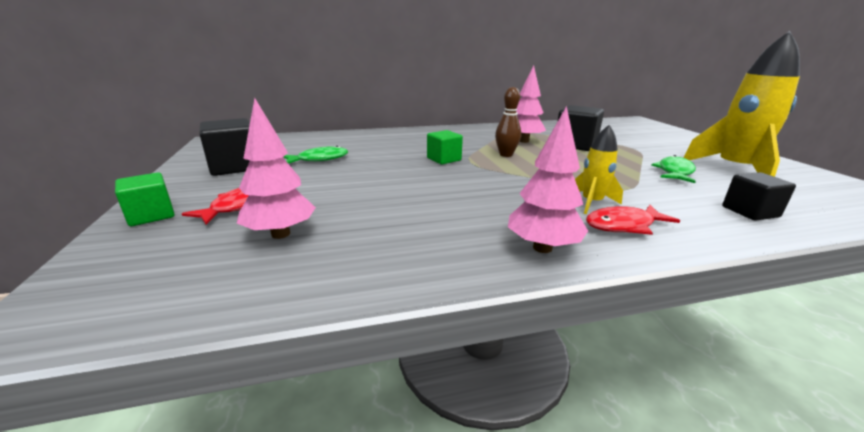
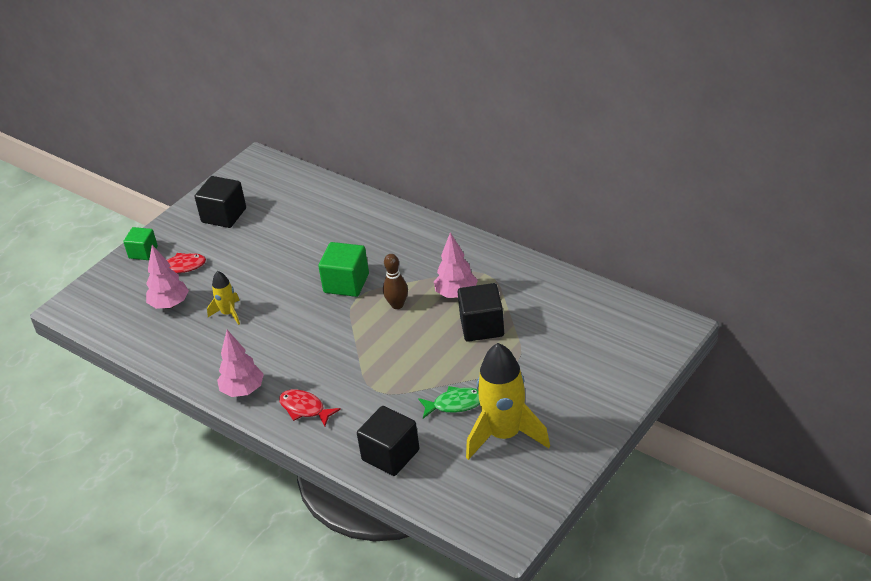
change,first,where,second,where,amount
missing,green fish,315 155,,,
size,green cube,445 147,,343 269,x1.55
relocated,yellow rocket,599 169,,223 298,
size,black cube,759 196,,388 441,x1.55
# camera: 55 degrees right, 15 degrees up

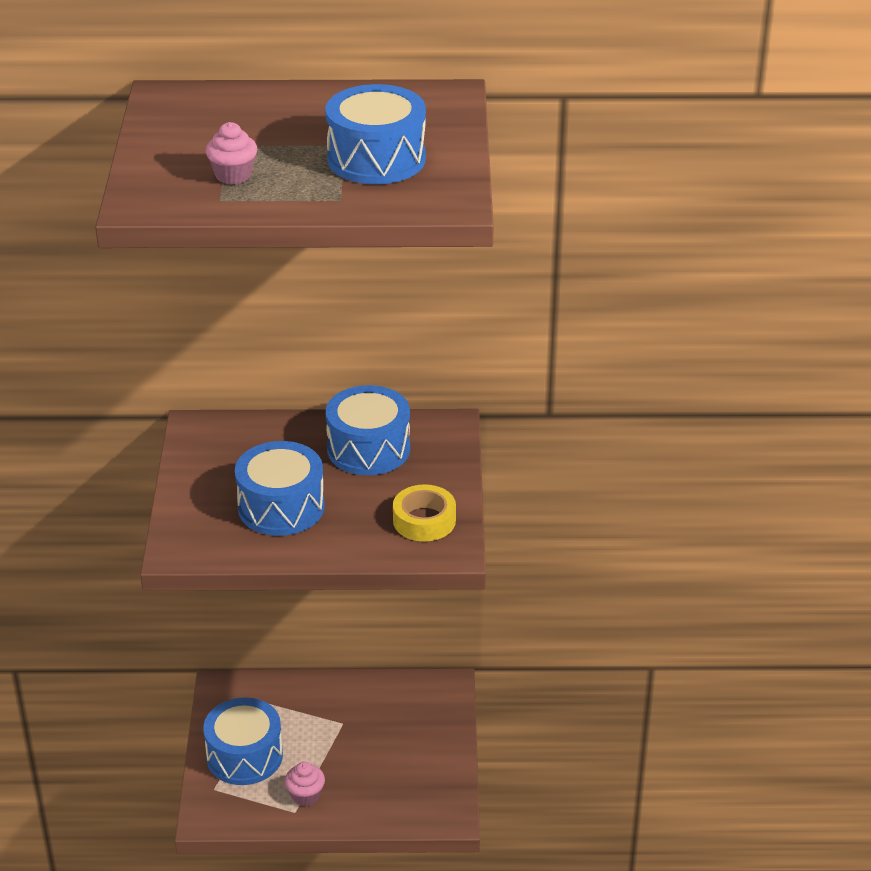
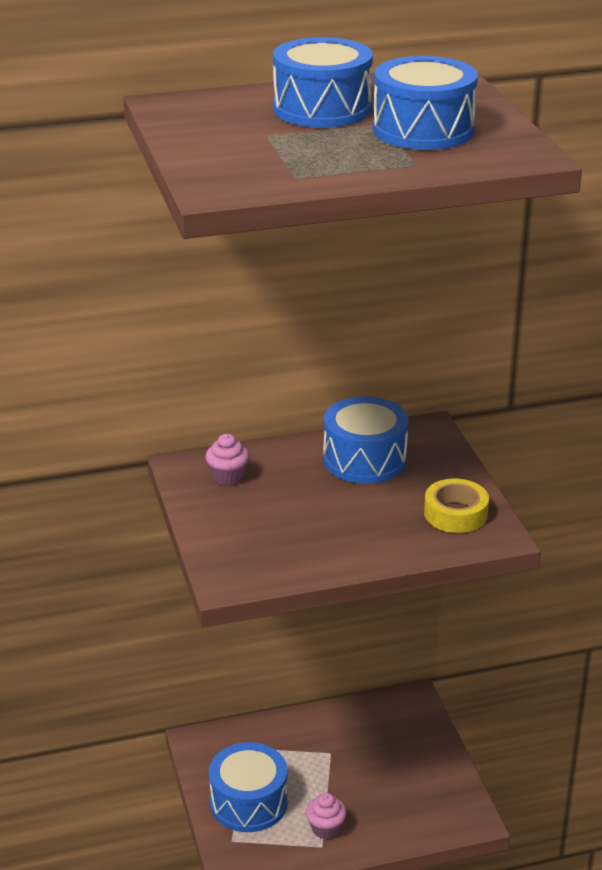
change,first,where,second,where,amount
relocated,pink cupcake,231 153,,227 459,
relocated,blue drum,280 488,,323 82,
# camera: 15 degrees left, 5 degrees down

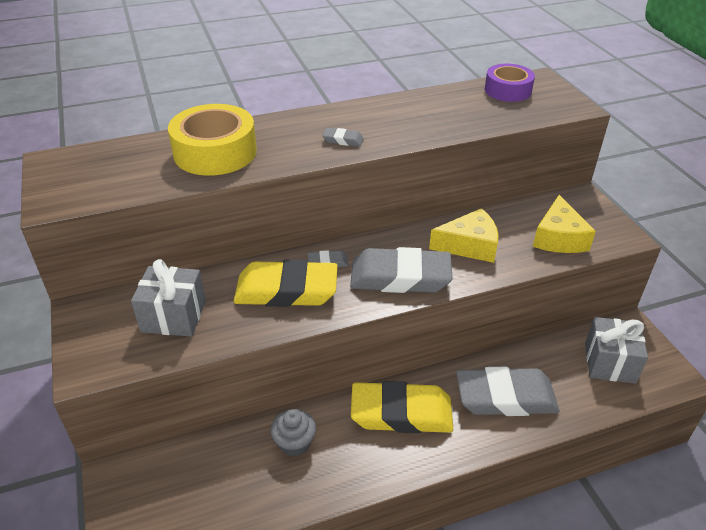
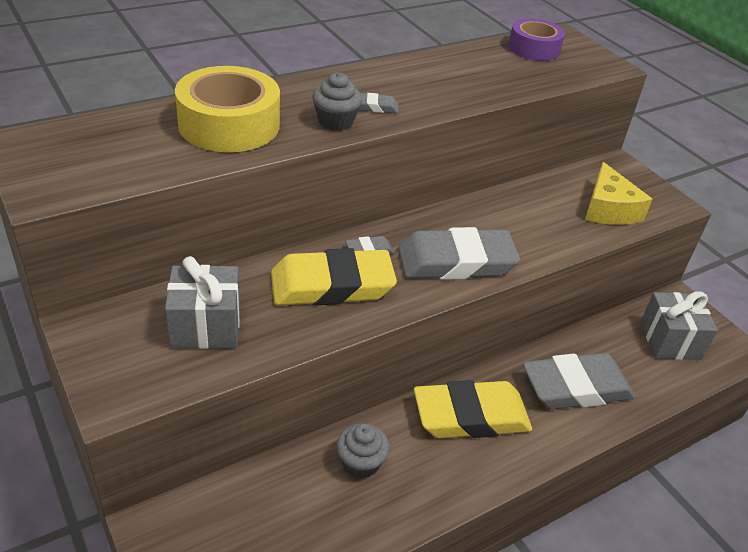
change,first,where,second,where,amount
missing,yellow cheese,464 235,,,
appeared,,,grey cupcake,337 101,
# camera: 15 degrees left, 0 degrees up

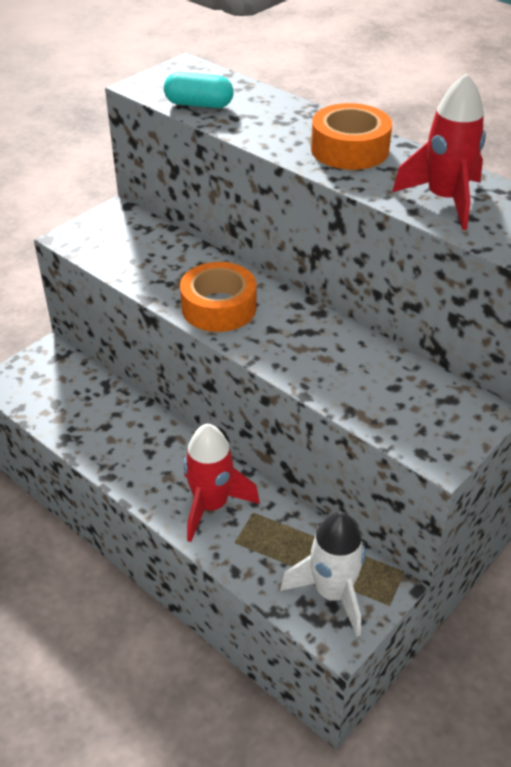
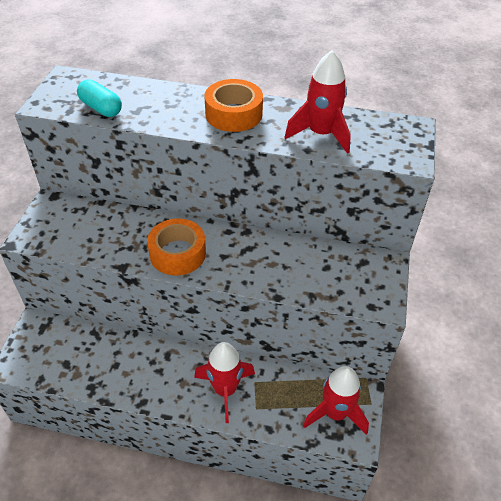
change,first,where,second,where,amount
spun,turquoise capsule,199 90,,99 98,60 degrees clockwise
colour,white rocket,323 574,red rocket,336 400,
# camera: 30 degrees left, 5 degrees up

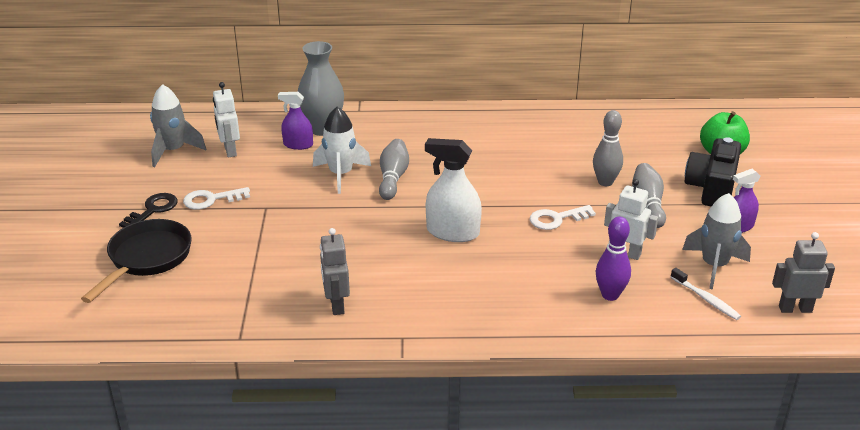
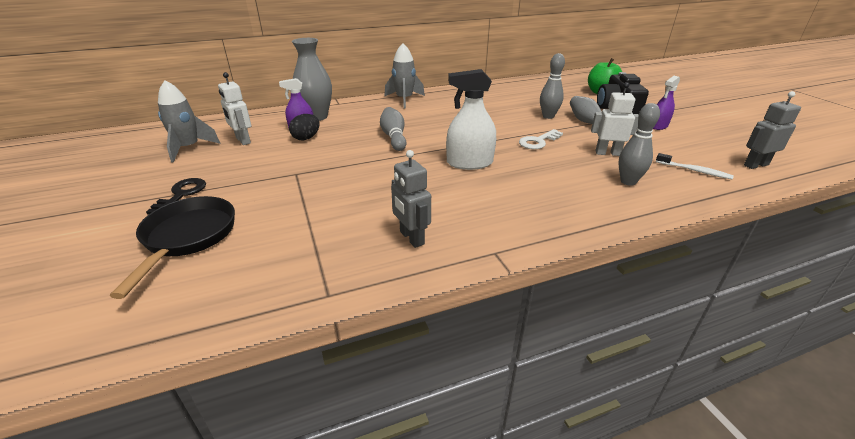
change,first,where,second,where,amount
missing,white key,216 198,,,
missing,white rocket,342 150,,,
colour,purple bowling pin,613 259,grey bowling pin,639 144,
relocated,grey rocket,716 241,,404 76,
appeared,,,black egg,304 127,
# camera: 20 degrees left, 0 degrees up

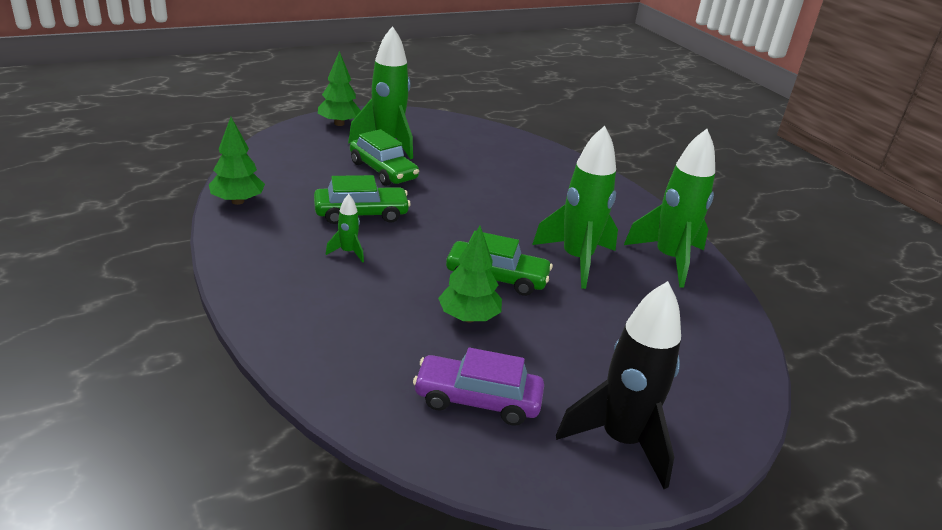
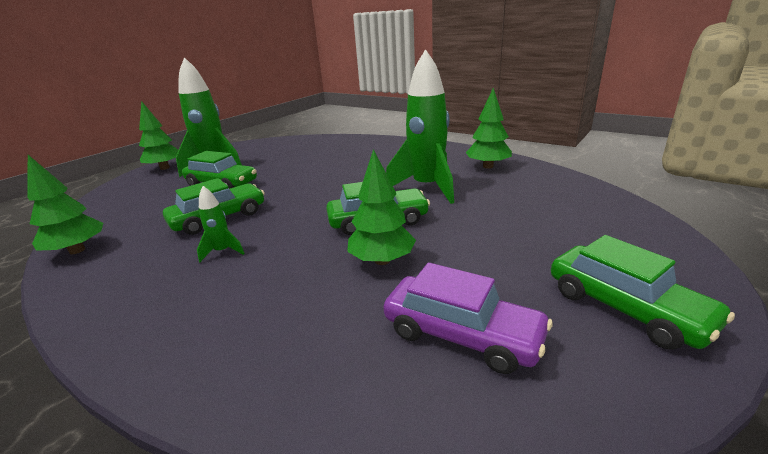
change,first,where,second,where,amount
spun,purple car,478 387,,468 318,135 degrees counterclockwise
exchanged,black rocket,618 385,green car,643 292,
exchanged,green rocket,669 208,green tree,489 128,
# camera: 20 degrees left, 5 degrees down

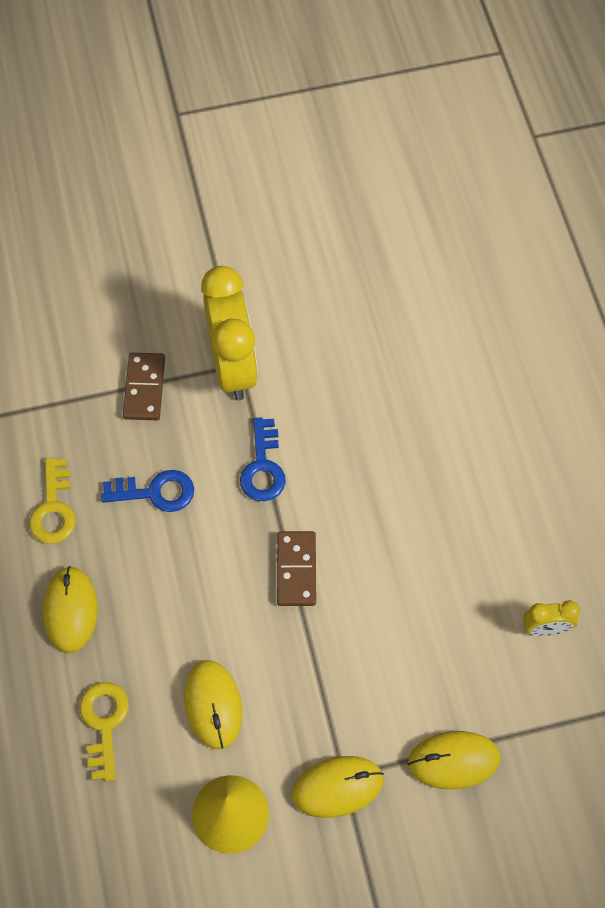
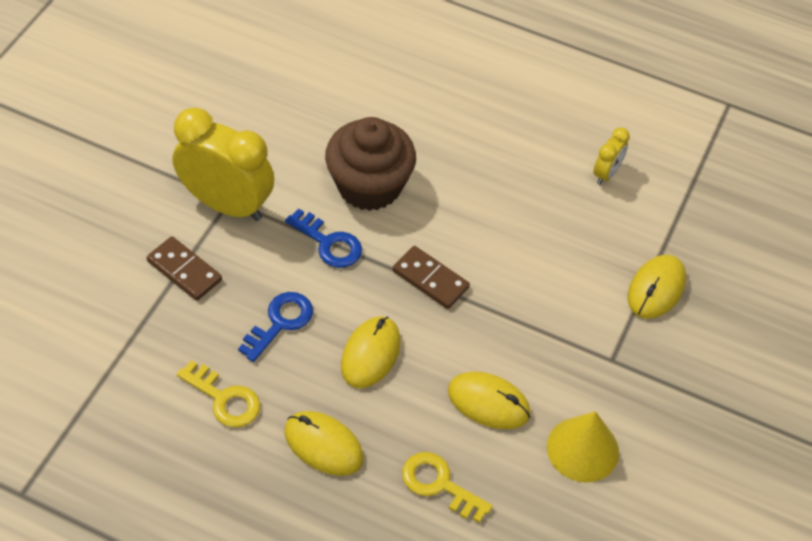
change,first,where,second,where,amount
relocated,yellow mouse,338 787,,371 352,
appeared,,,brown cupcake,370 164,
# camera: 55 degrees left, 10 degrees down

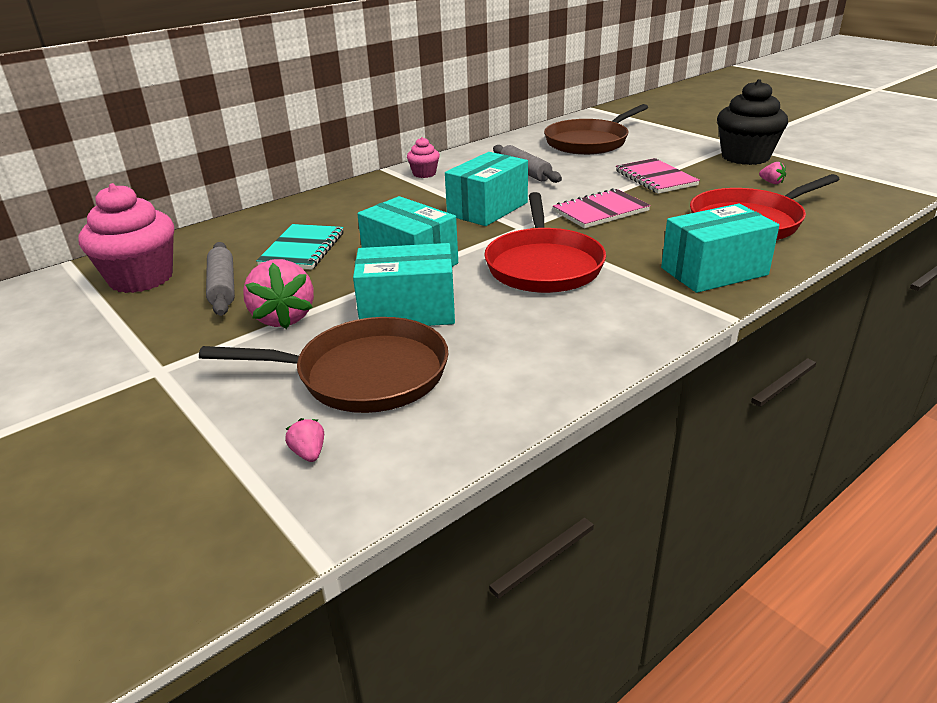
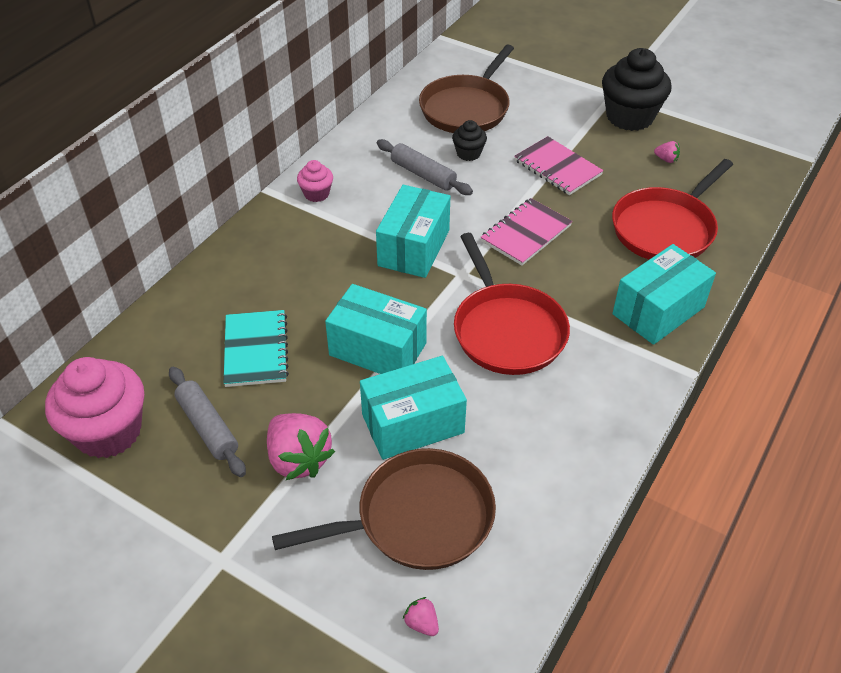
change,first,where,second,where,amount
appeared,,,black cupcake,469 140,
# camera: 20 degrees left, 15 degrees up

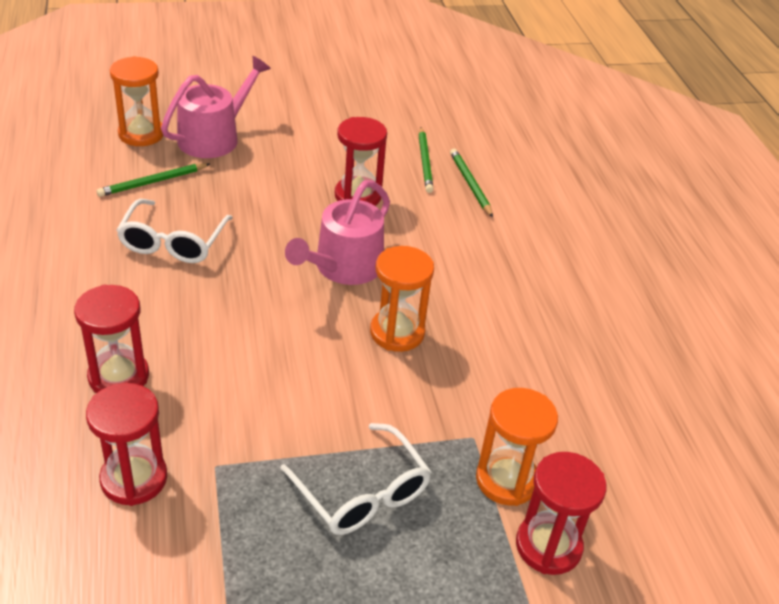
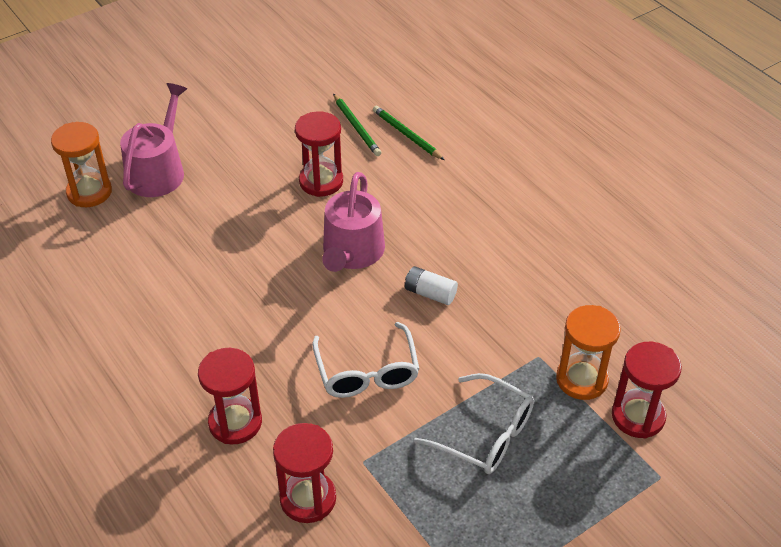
change,first,where,second,where,amount
missing,green pencil,153 180,,,
relocated,white glasses,174 231,,365 360,
exchanged,orange hourglass,402 299,white battery,431 285,
# camera: 20 degrees left, 5 degrees up

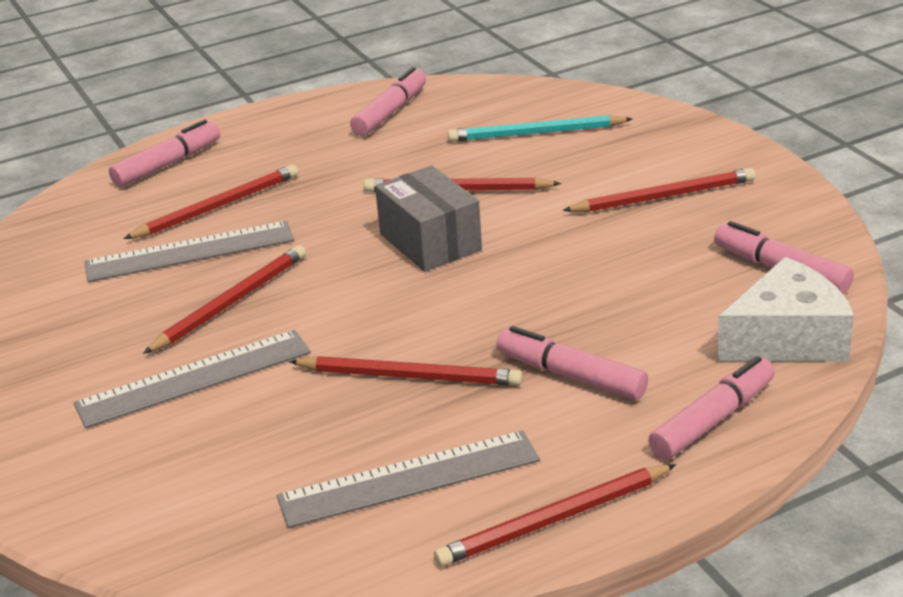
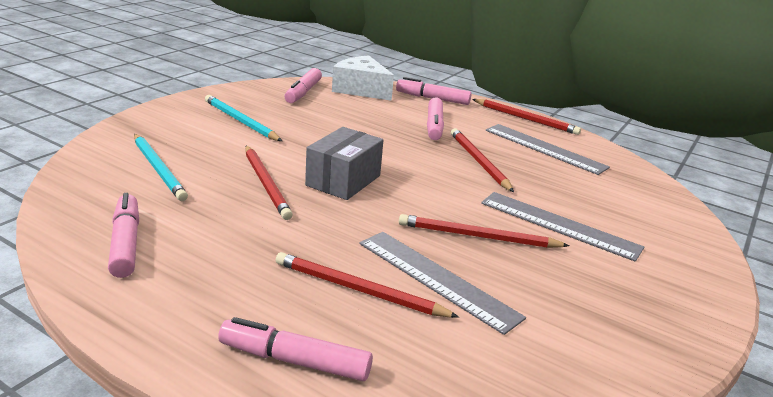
change,first,where,second,where,amount
spun,pink marker,388 101,,123 235,75 degrees clockwise
colour,red pencil,658 190,turquoise pencil,243 118,
# camera: 125 degrees left, 5 degrees down

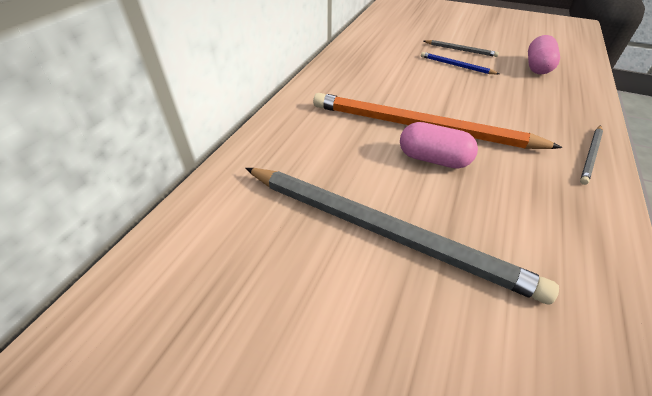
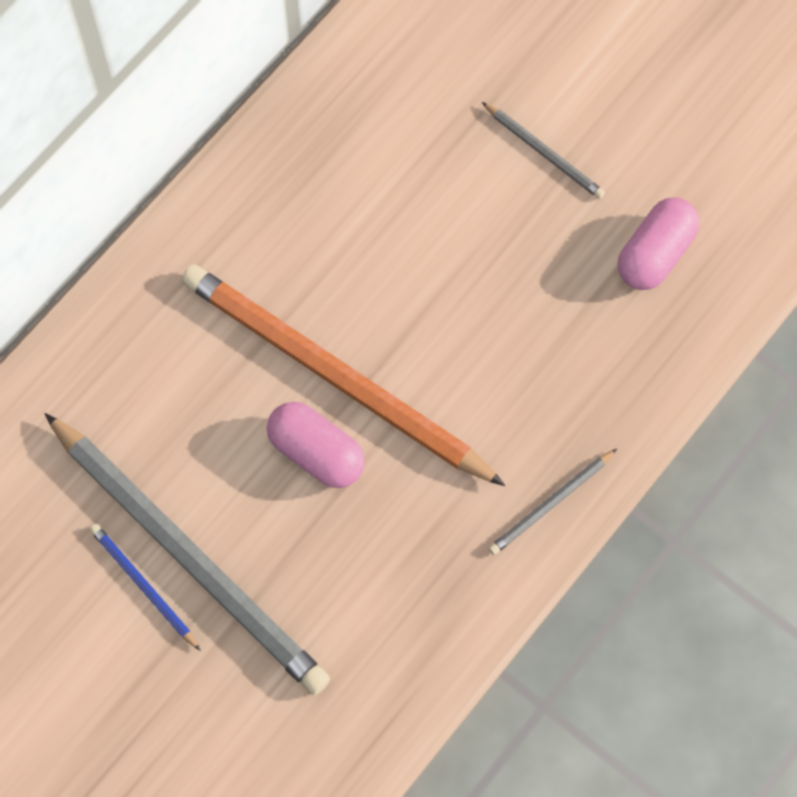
change,first,where,second,where,amount
relocated,blue pencil,460 63,,145 587,
# camera: 15 degrees right, 25 degrees up

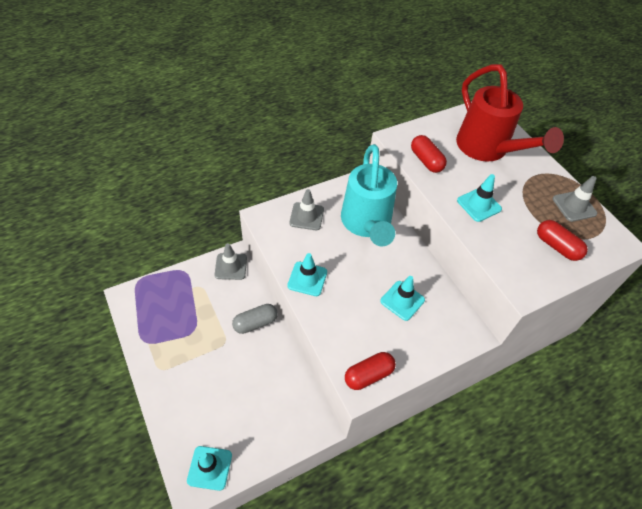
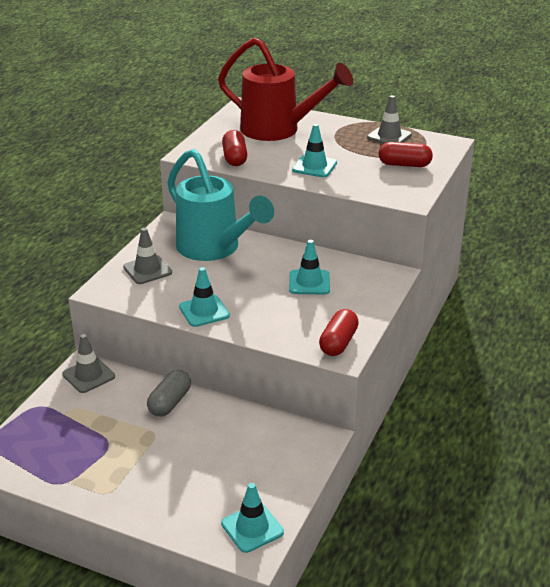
change,first,where,second,where,amount
spun,red capsule,429 154,,234 148,60 degrees clockwise
# camera: 35 degrees left, 20 degrees down

